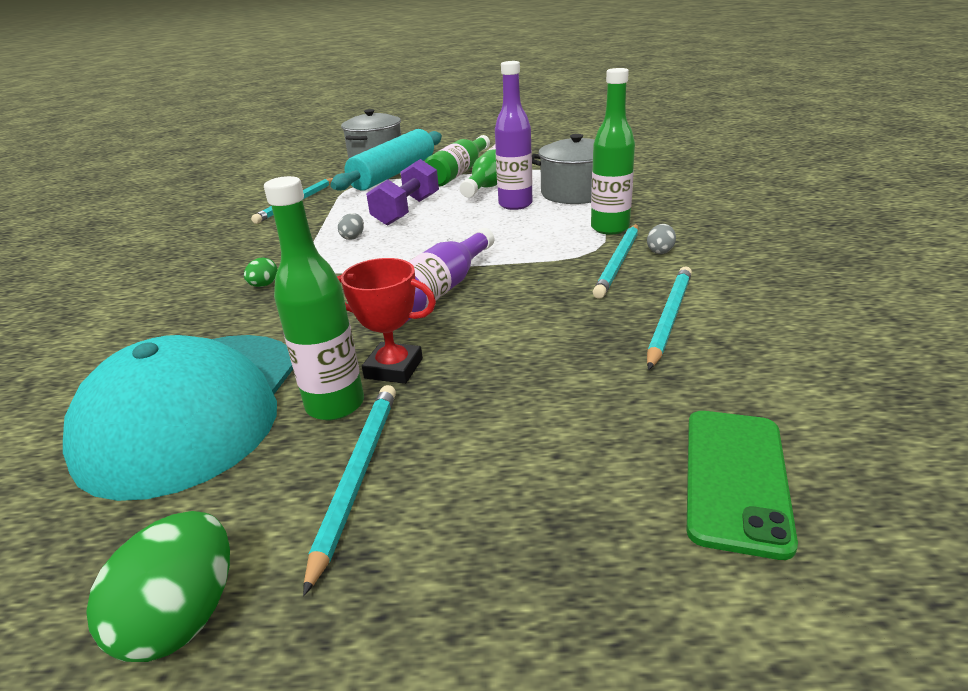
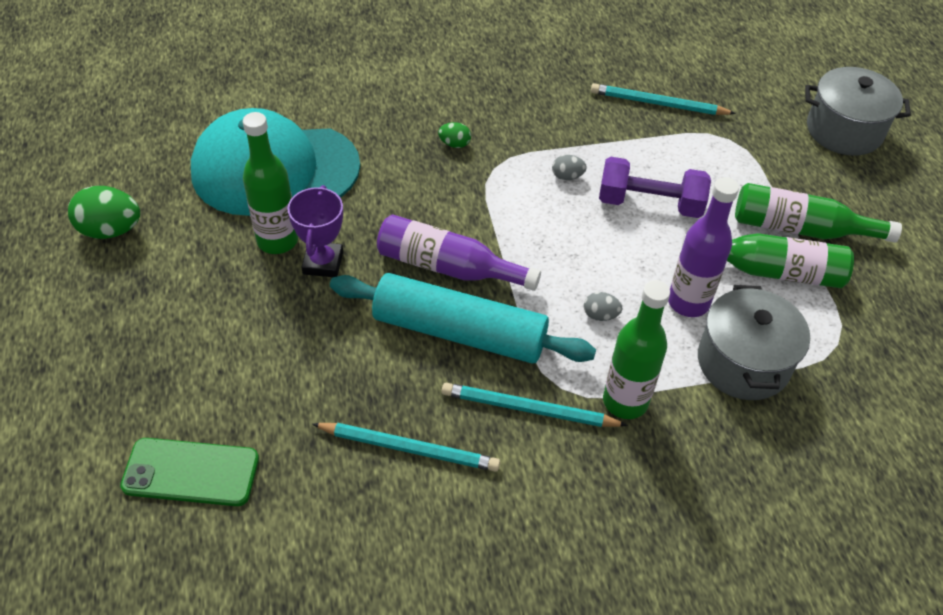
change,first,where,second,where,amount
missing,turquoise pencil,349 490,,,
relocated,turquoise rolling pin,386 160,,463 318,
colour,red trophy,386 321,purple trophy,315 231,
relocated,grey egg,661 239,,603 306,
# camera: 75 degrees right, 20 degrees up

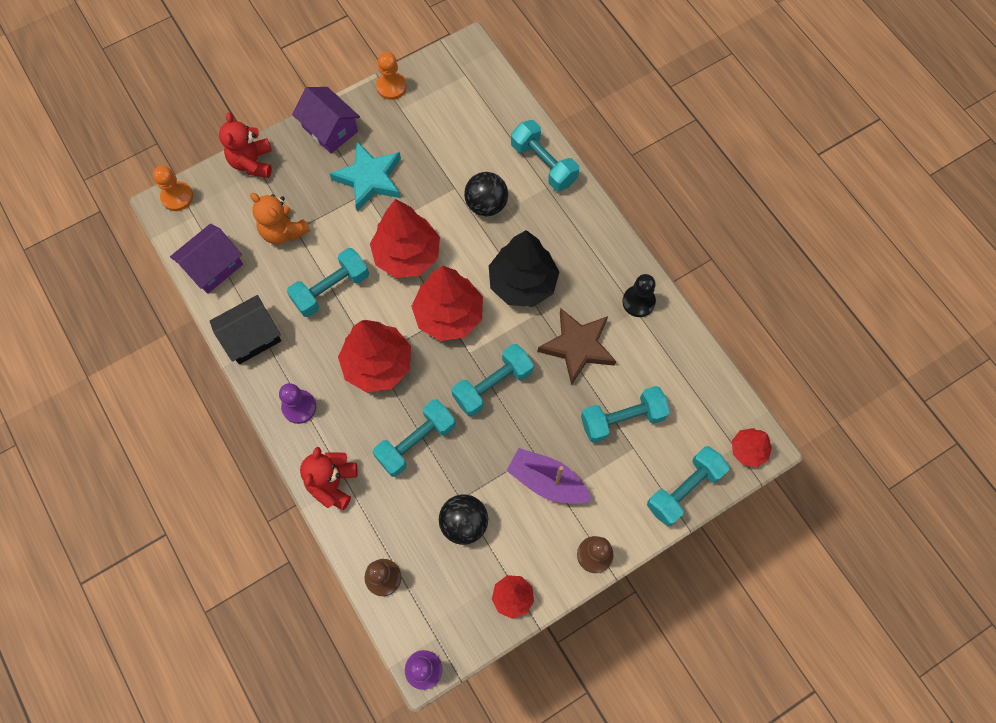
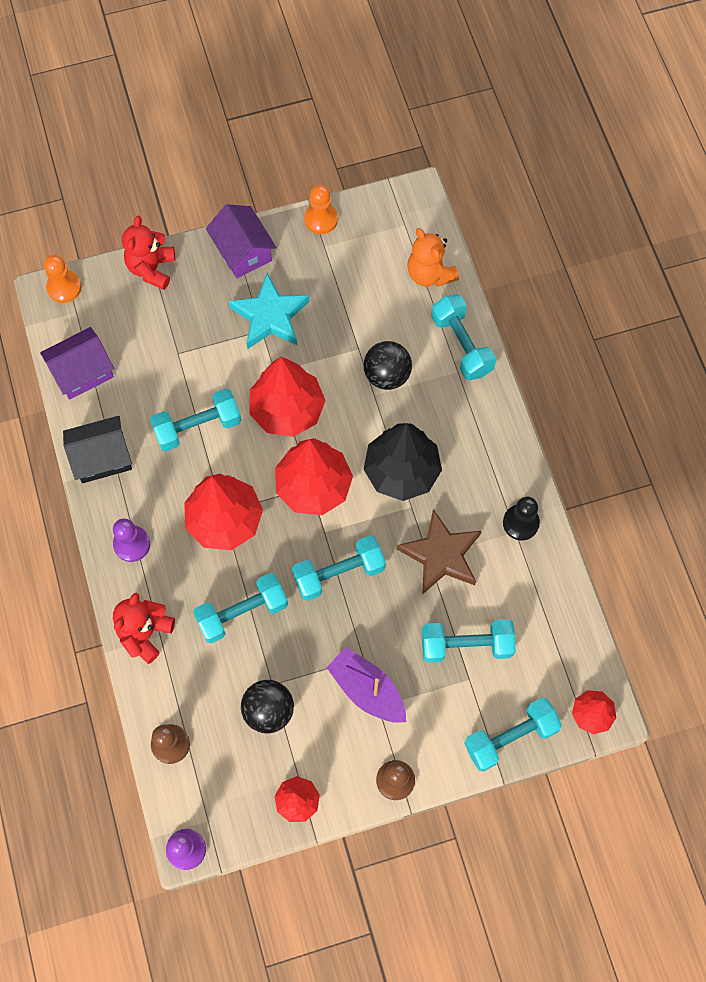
change,first,where,second,where,amount
relocated,orange teddy bear,280 218,,433 257,
# camera: 15 degrees right, 0 degrees up

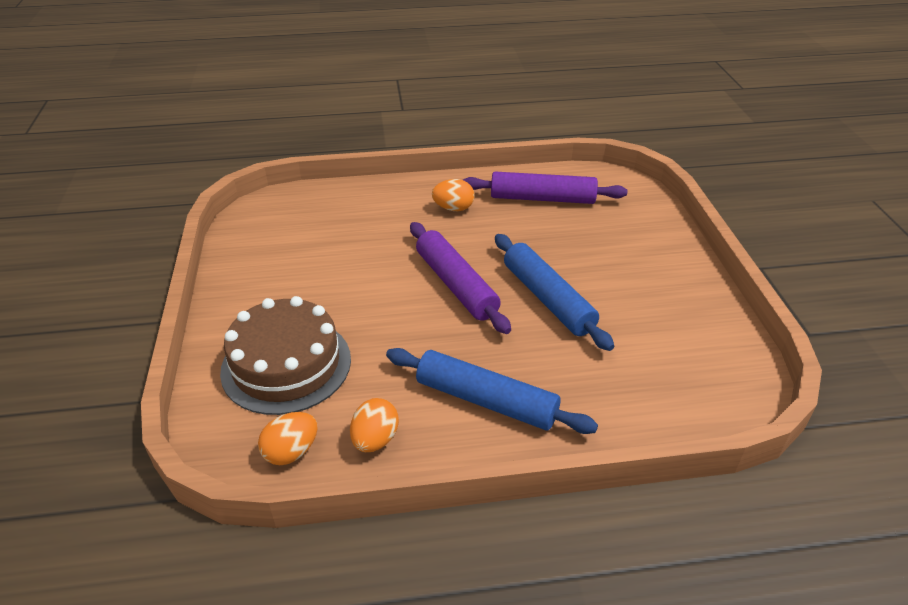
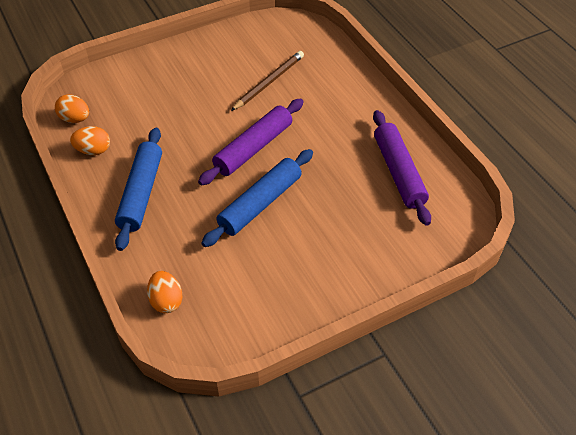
change,first,where,second,where,amount
missing,brown cake,285 355,,,
relocated,orange egg,453 195,,165 292,
appeared,,,brown pencil,267 81,
# camera: 70 degrees right, 10 degrees up

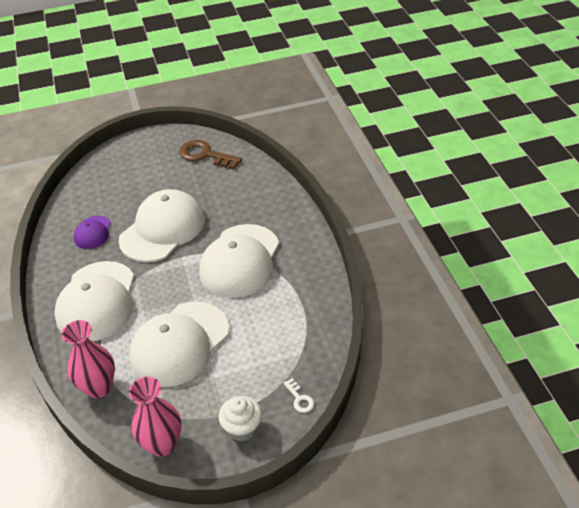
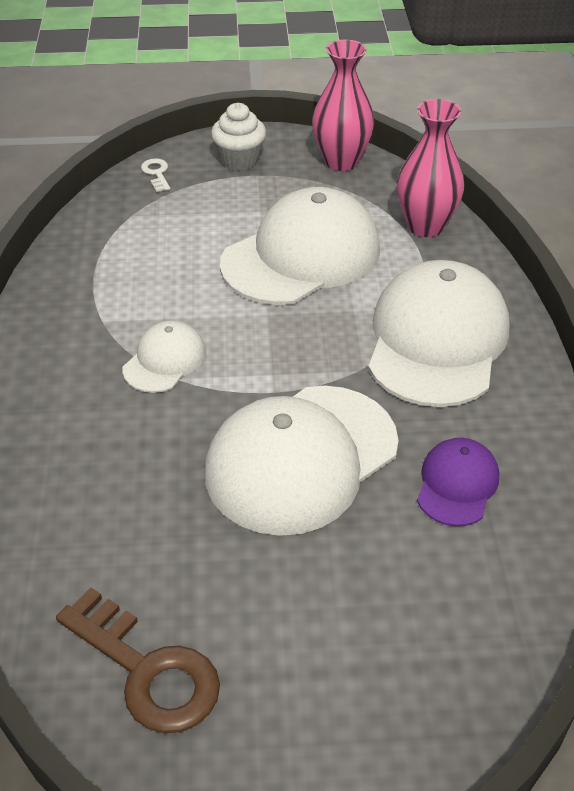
change,first,where,second,where,amount
size,white cap,239 261,,164 356,x0.49
# camera: 170 degrees left, 0 degrees up

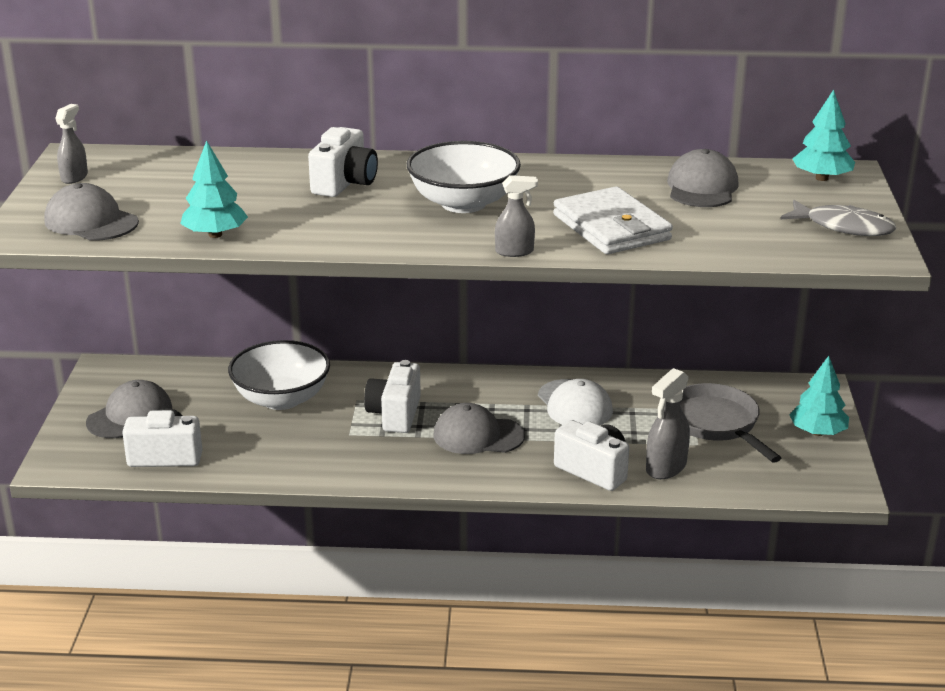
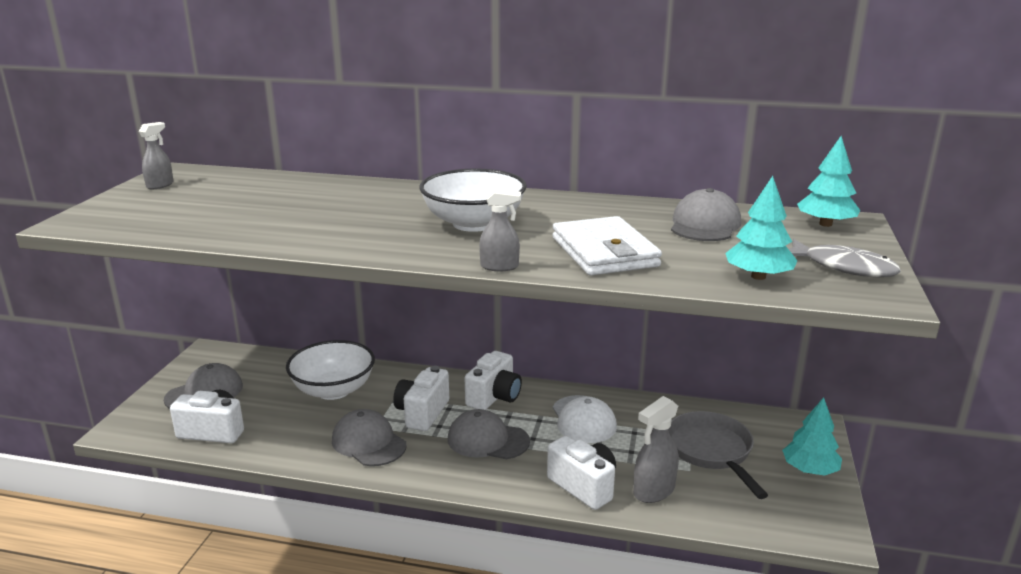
change,first,where,second,where,amount
relocated,grey cap,91 211,,369 437,
relocated,turquoise tree,214 189,,761 228,
relocated,white camera,343 162,,493 380,
# camera: 10 degrees right, 5 degrees down

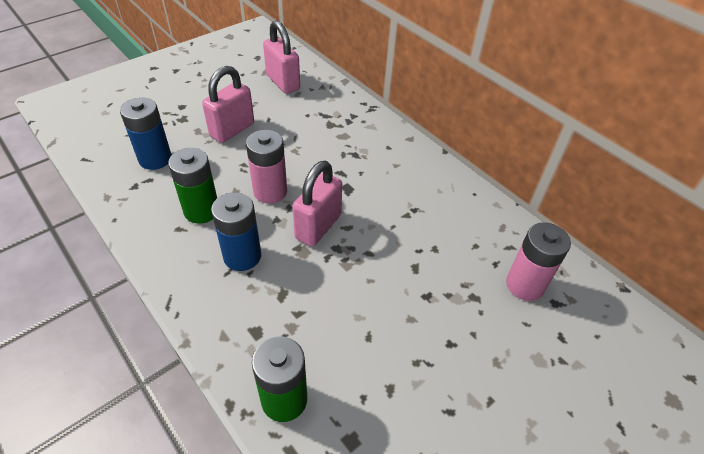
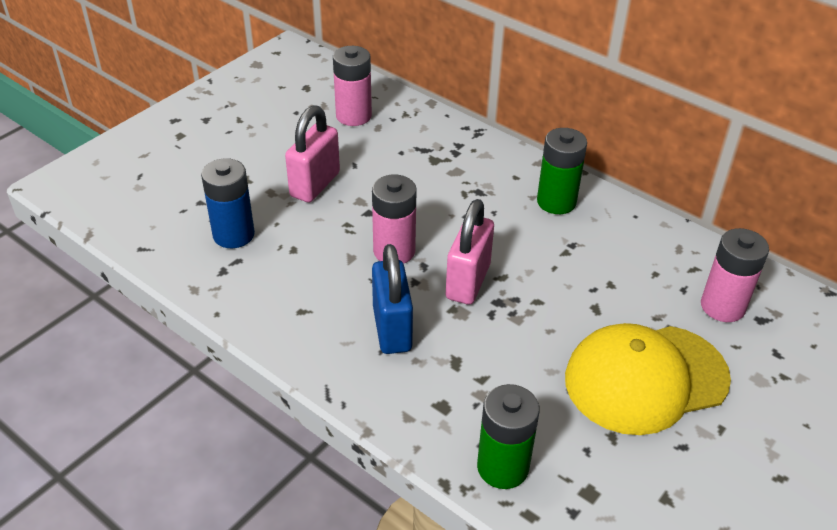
change,first,where,second,where,amount
relocated,green battery,192 186,,562 171,
exchanged,blue battery,236 231,blue padlock,392 299,
exchanged,pink padlock,281 57,pink battery,352 86,
appeared,,,yellow cap,648 379,
# camera: 10 degrees left, 5 degrees down

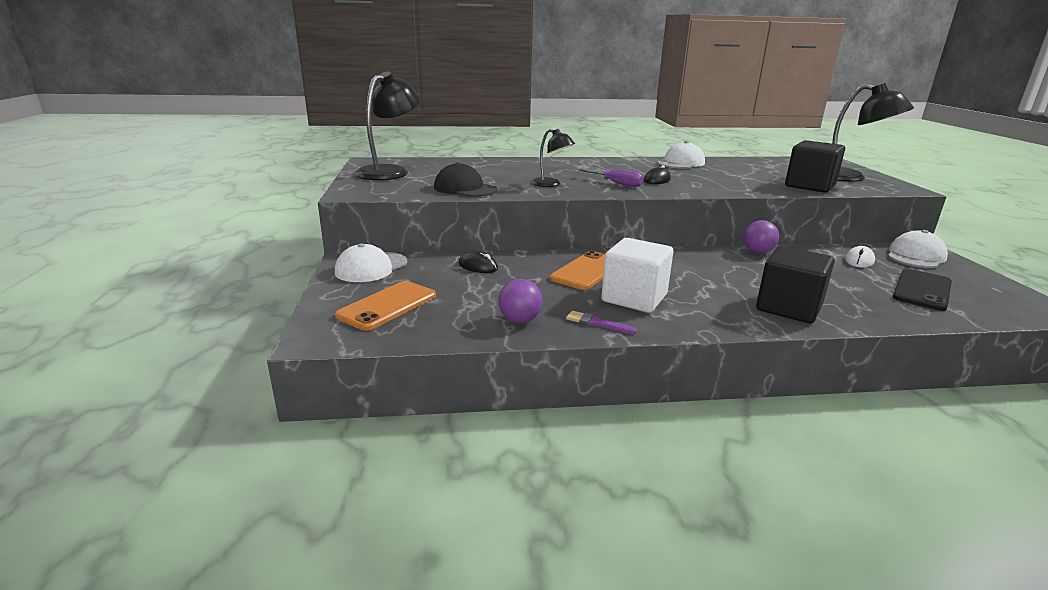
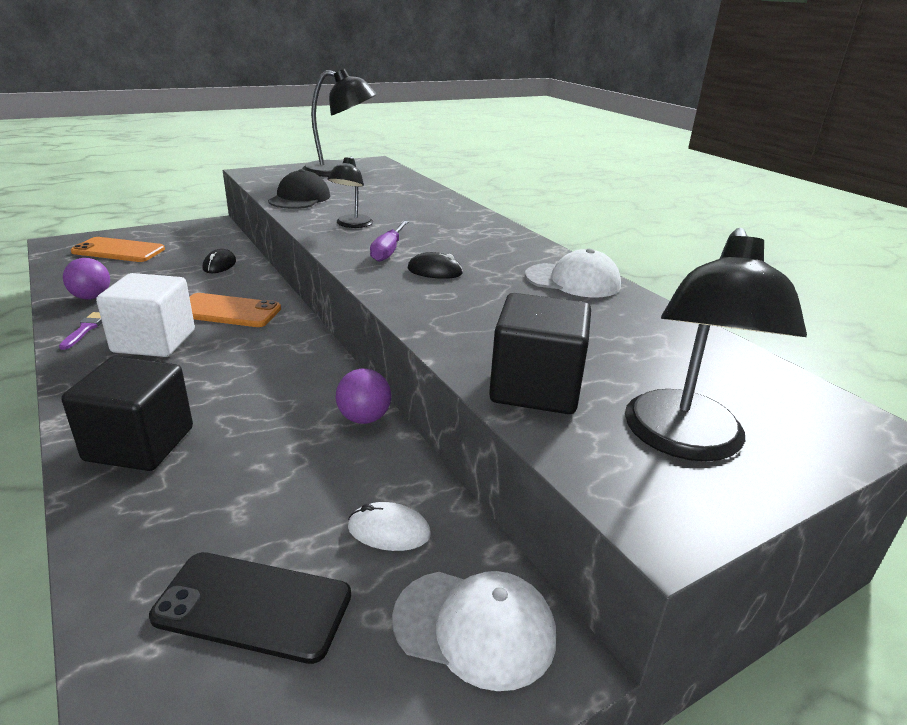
change,first,where,second,where,amount
missing,white cap,371 262,,,
# camera: 65 degrees right, 5 degrees up

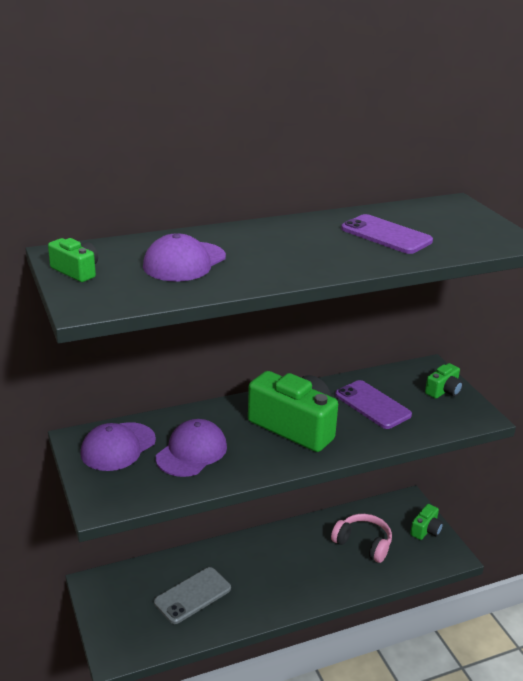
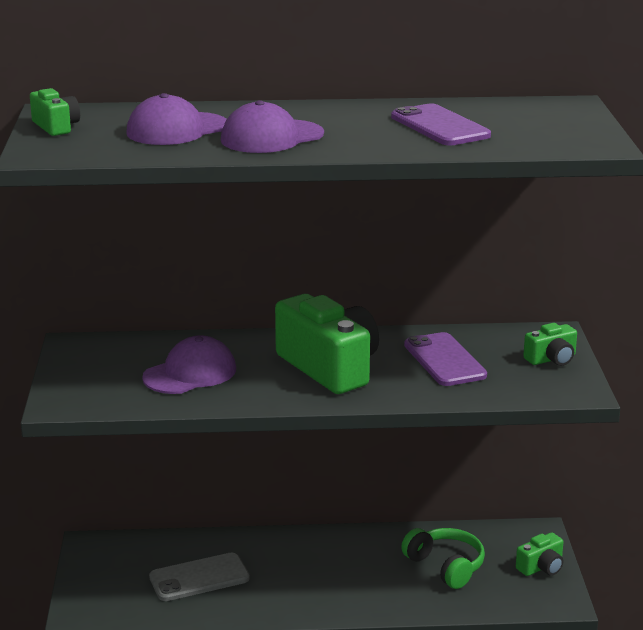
change,first,where,second,where,amount
relocated,purple cap,118 446,,272 126,
colour,pink headphones,361 538,green headphones,443 558,
# camera: 20 degrees right, 5 degrees down

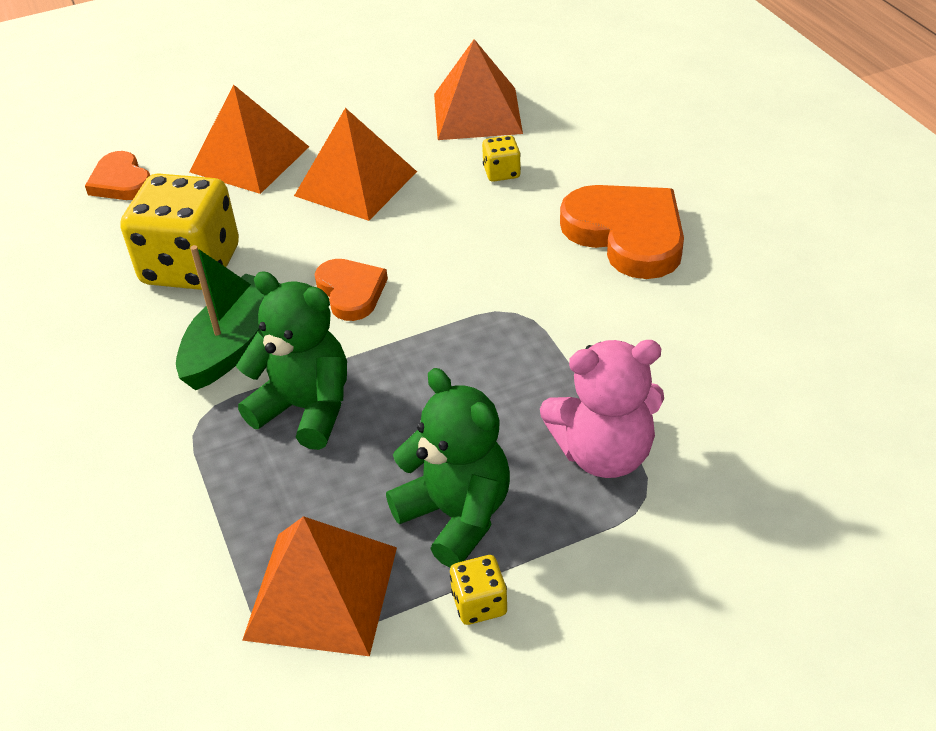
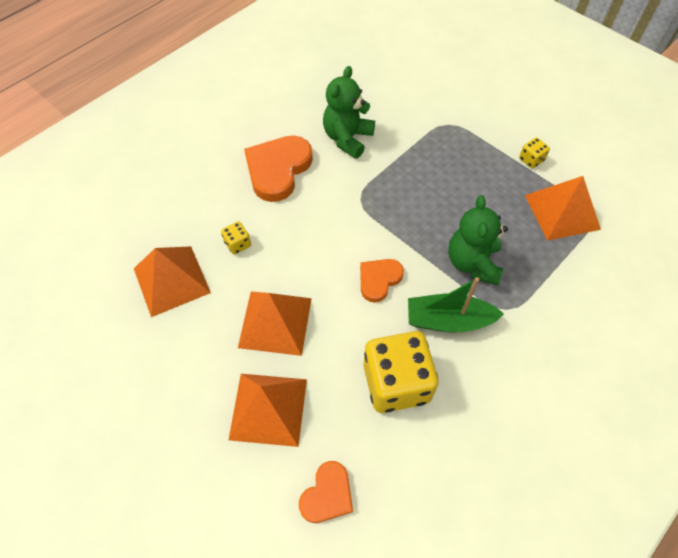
change,first,where,second,where,amount
relocated,green teddy bear,448 468,,349 112,
missing,pink teddy bear,602 409,,,
# camera: 115 degrees left, 15 degrees up

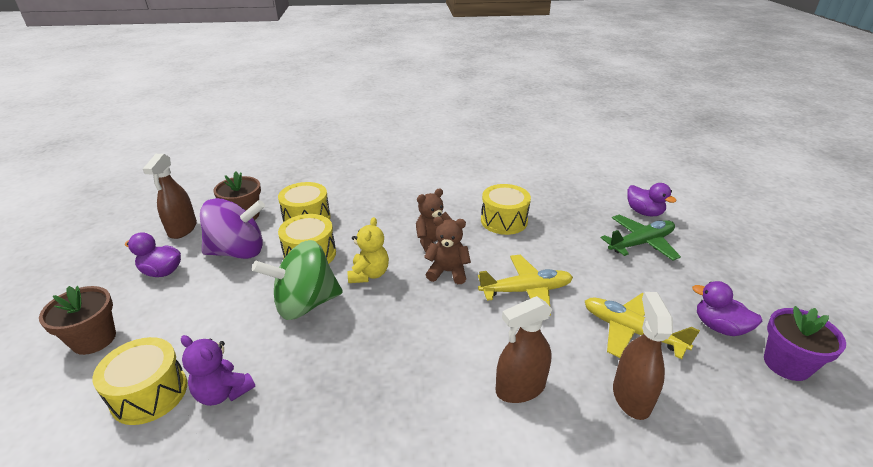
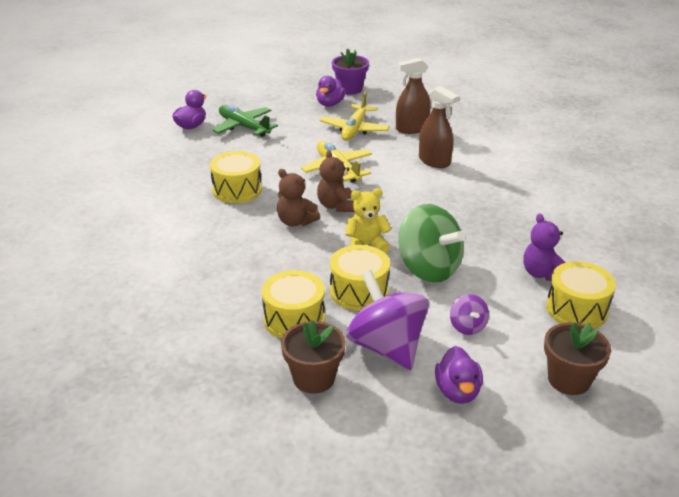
change,first,where,second,where,amount
missing,brown spray bottle,170 196,,,
spun,purple teddy bear,218 370,,544 247,150 degrees clockwise
appeared,,,purple spinning top,469 314,
# camera: 110 degrees left, 0 degrees up

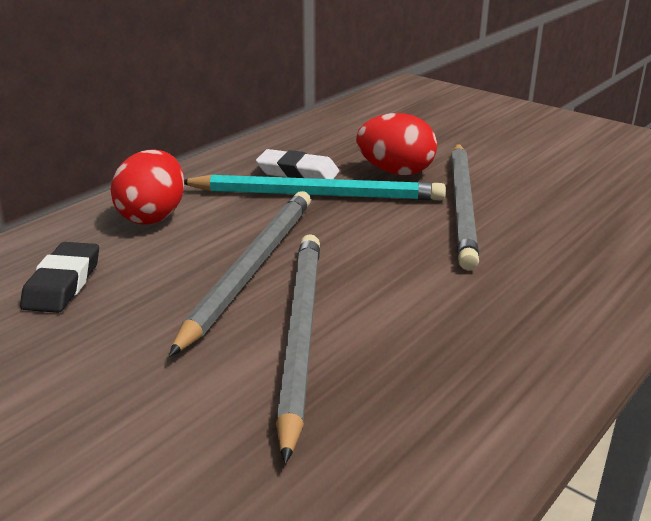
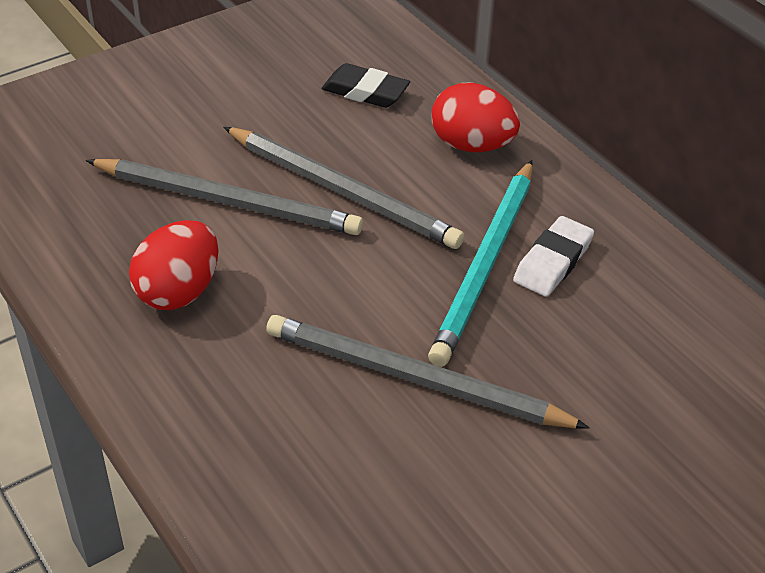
change,first,where,second,where,amount
relocated,red egg,396 144,,173 265,
# camera: 105 degrees right, 15 degrees up

